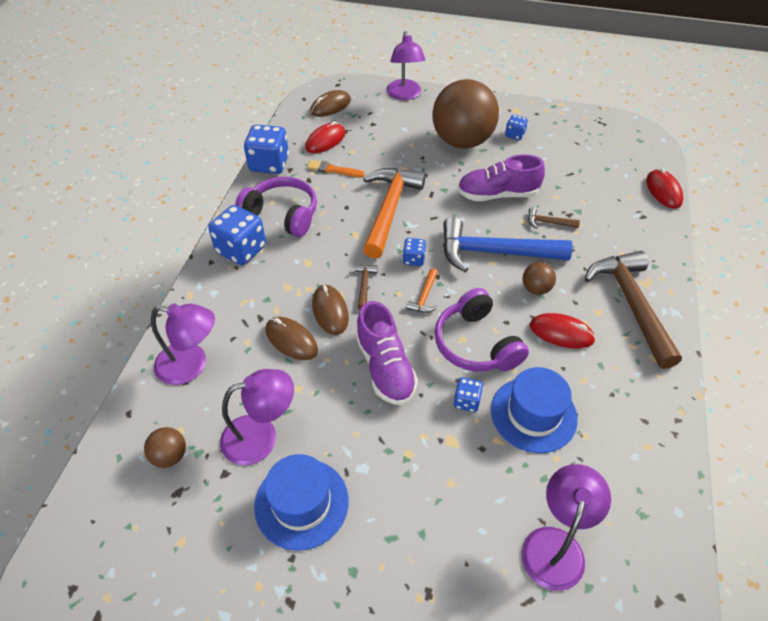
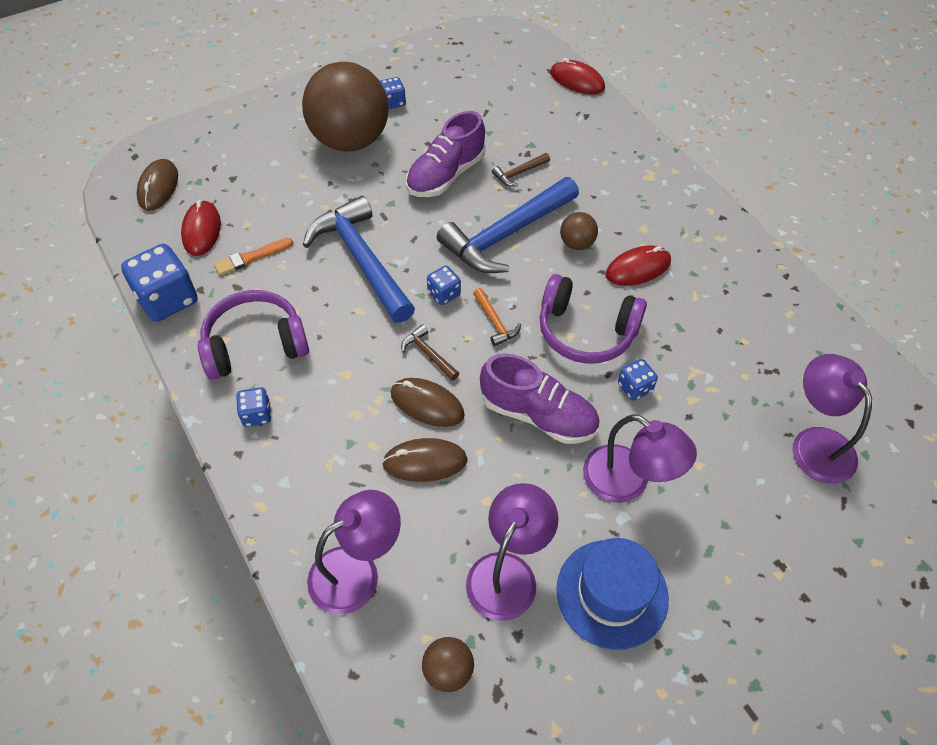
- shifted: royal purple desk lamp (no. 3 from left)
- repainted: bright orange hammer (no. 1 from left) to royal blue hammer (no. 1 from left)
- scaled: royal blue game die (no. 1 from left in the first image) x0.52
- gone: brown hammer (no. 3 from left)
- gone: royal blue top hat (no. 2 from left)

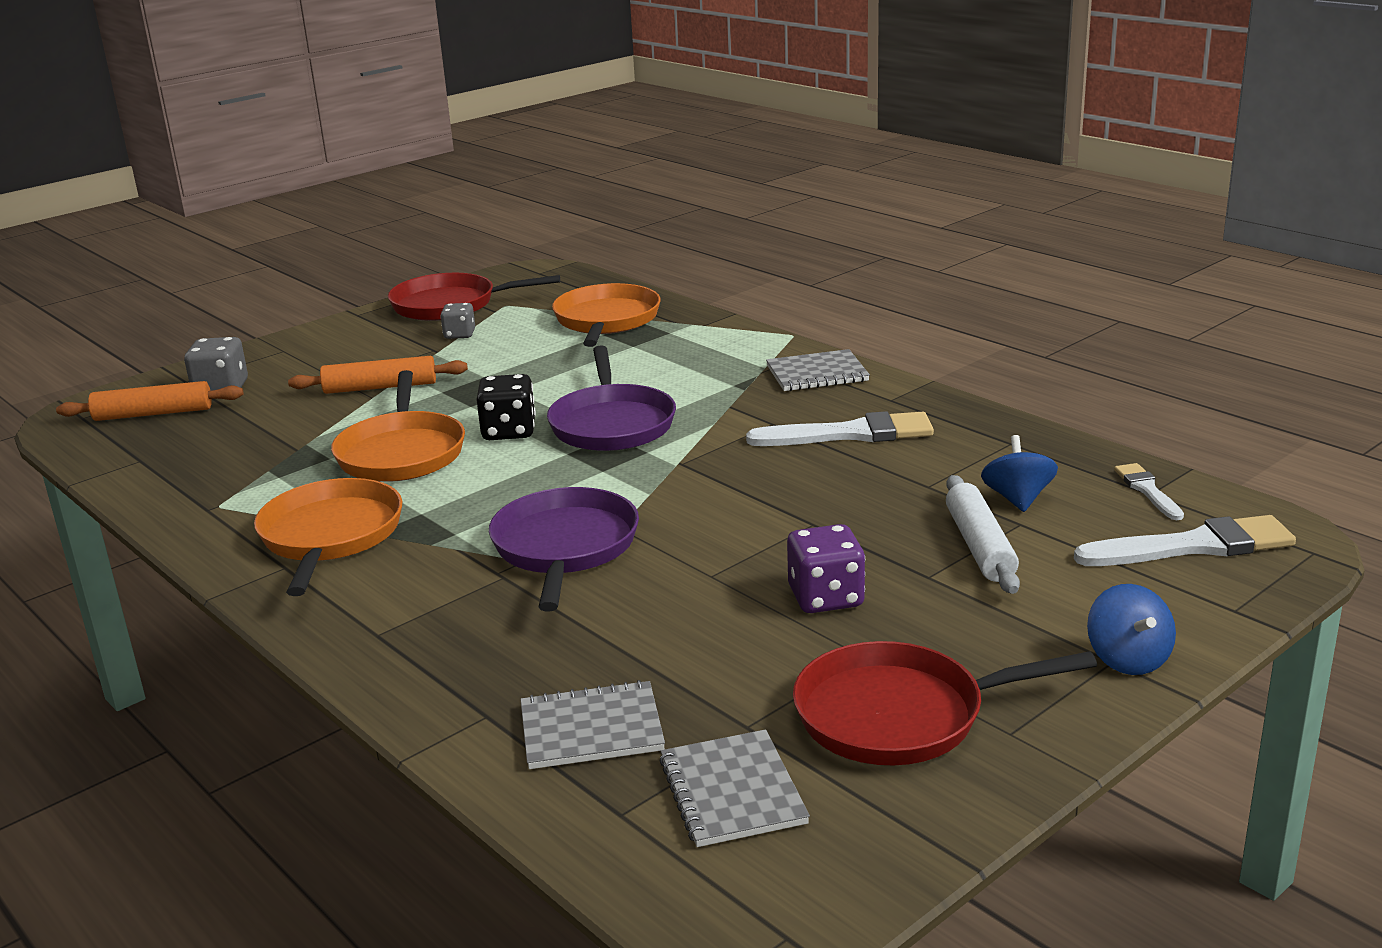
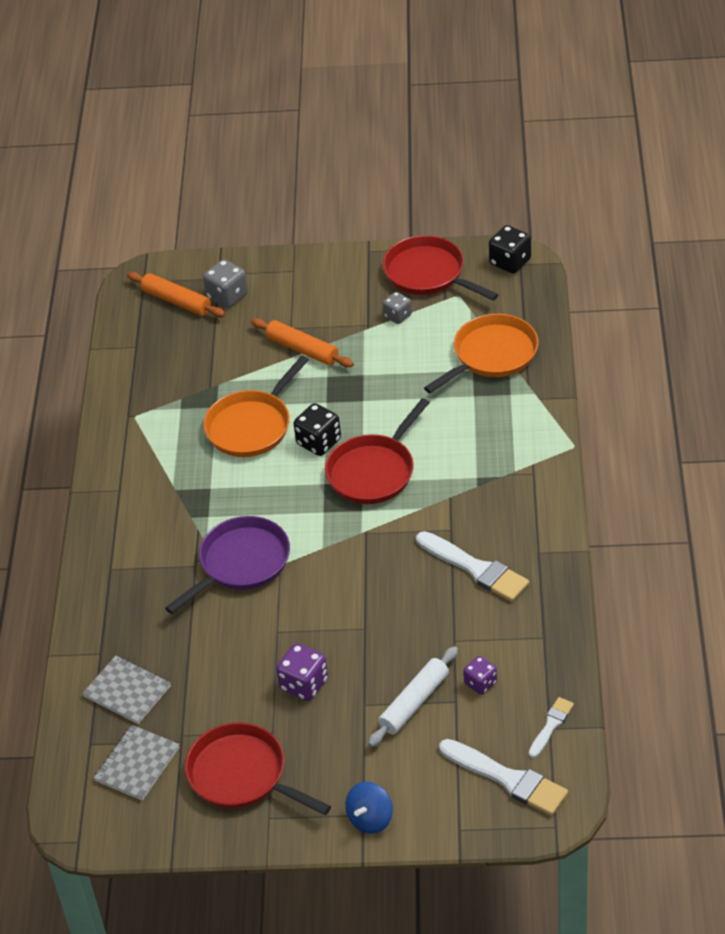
- repainted: royal purple skillet (no. 2 from left) to scarlet skillet (no. 2 from left)
- gone: gray notebook (no. 3 from left)
- swapped: royal blue toy top (no. 1 from left) to royal purple game die (no. 2 from left)
- gone: bright orange skillet (no. 1 from left)
- new: jet-black game die (no. 2 from left)

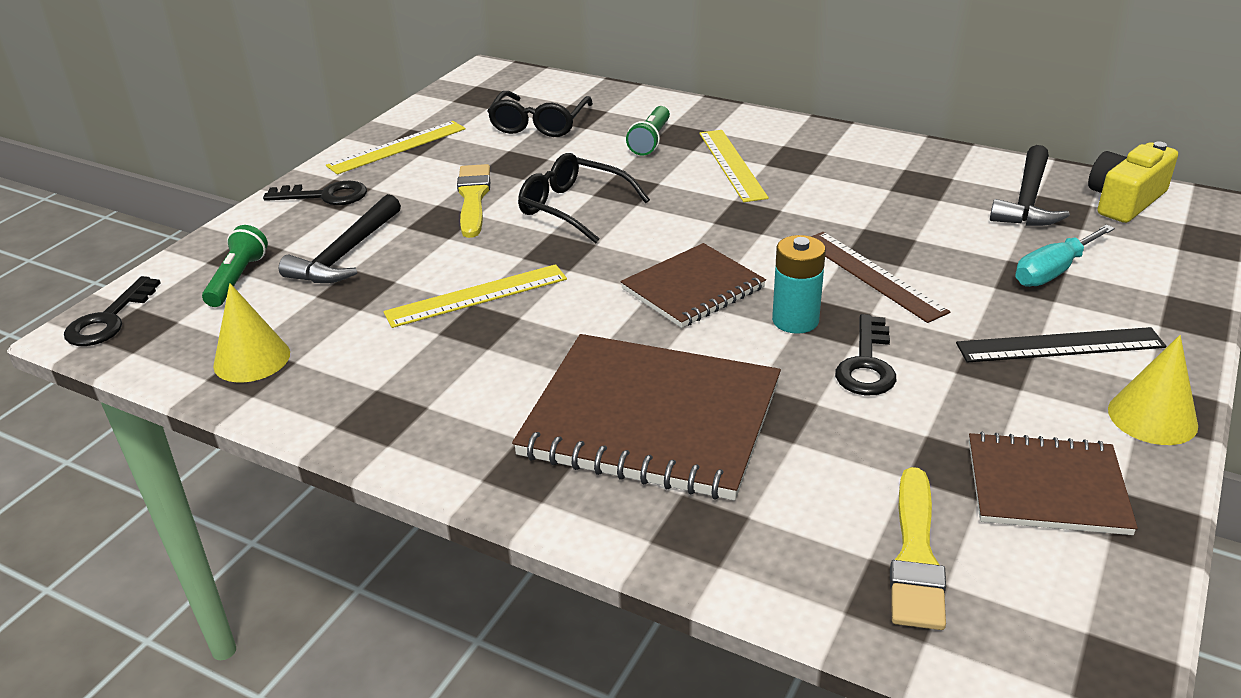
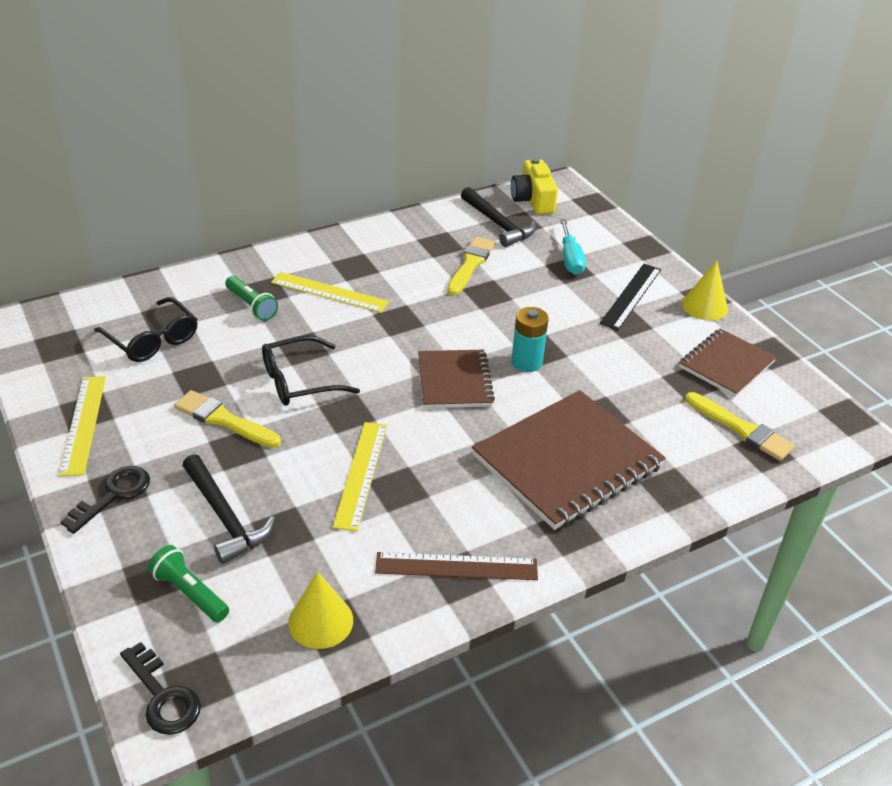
- shifted: brown ruler
- gone: jet-black door key (no. 3 from left)
- new: bright yellow paint brush (no. 2 from left)

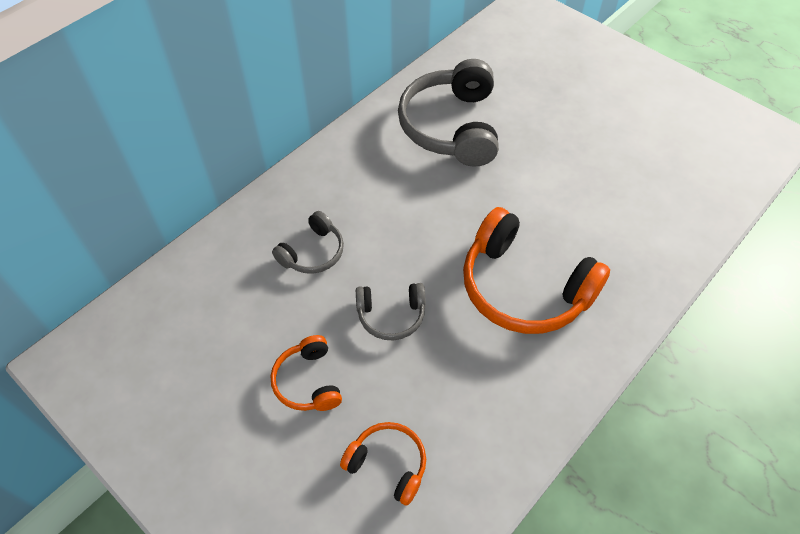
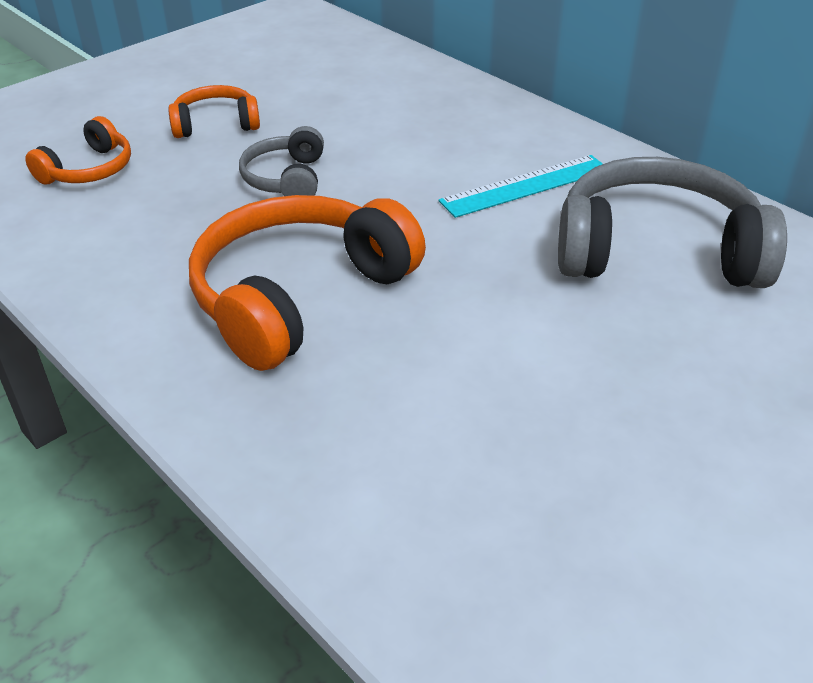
- gone: gray over-ear headphones (no. 1 from left)
- new: teal ruler

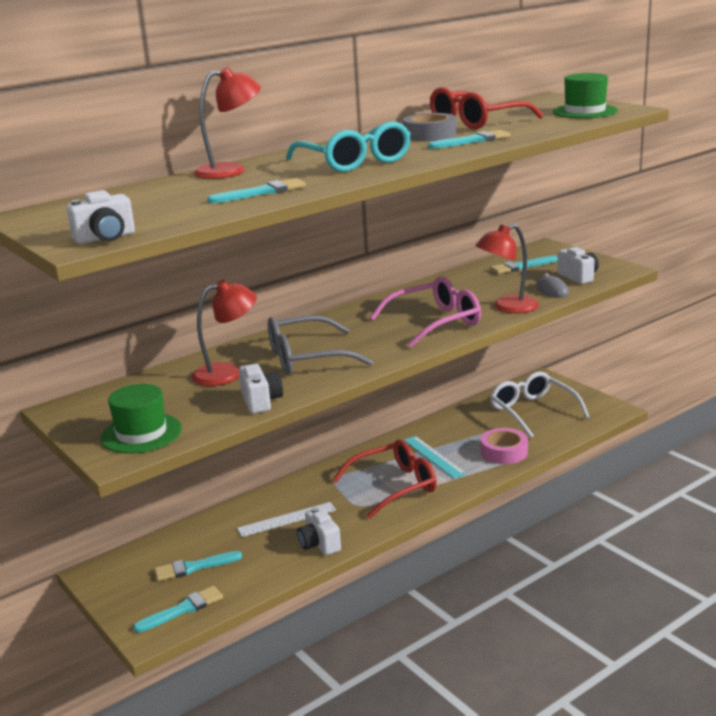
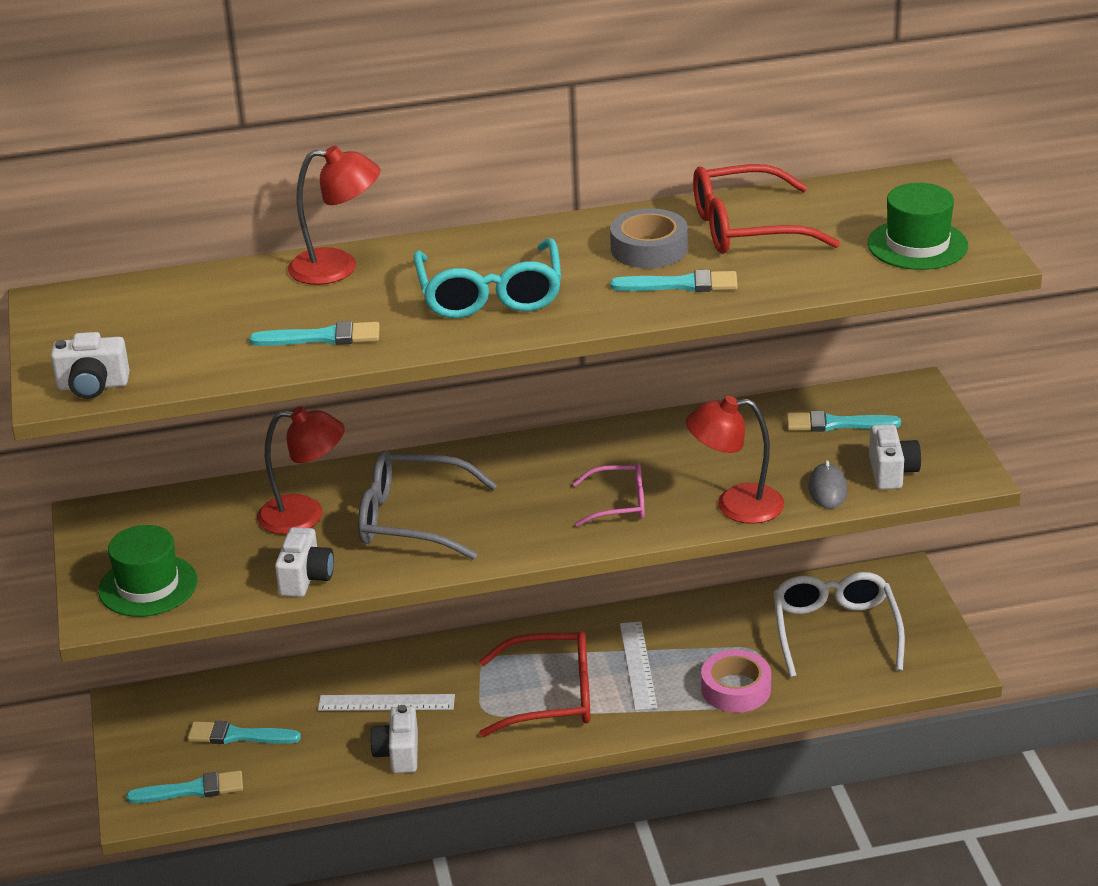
- scaled: rose-pink eyeglasses x0.59
- repainted: teal ruler to white ruler (no. 2 from left)

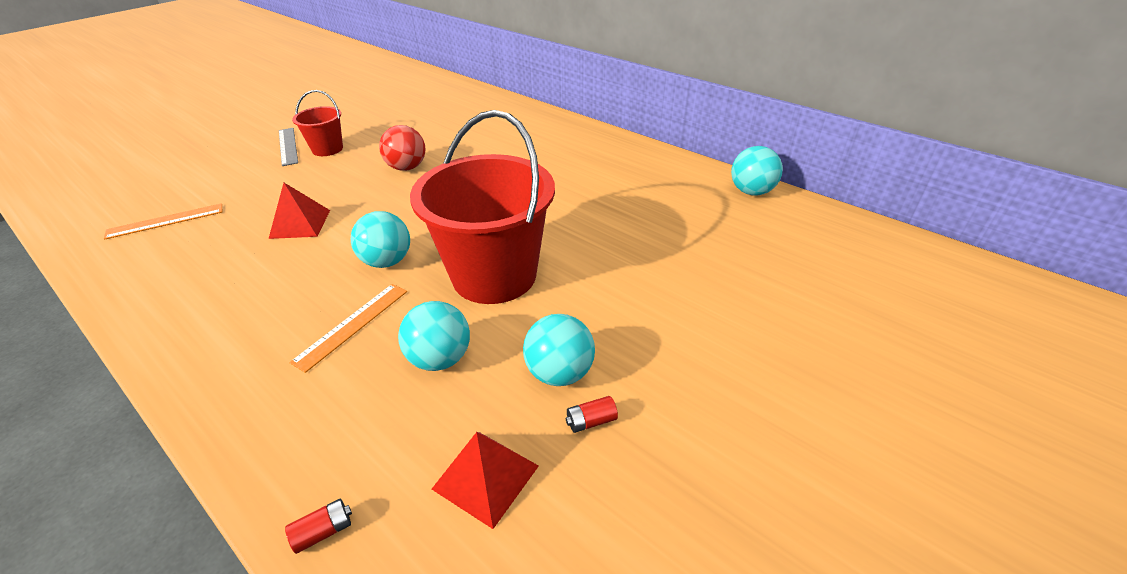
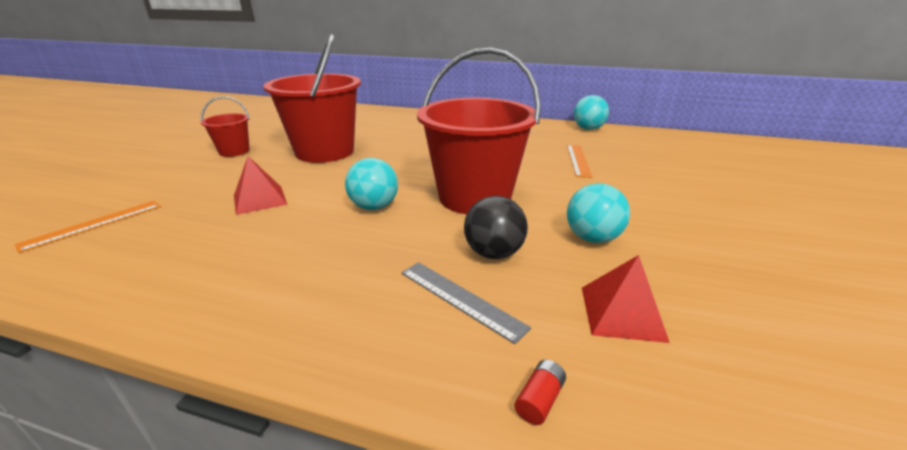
- swapped: scarlet play ball to scarlet sand bucket (no. 2 from left)
- shifted: gray ruler
- shifted: bright orange ruler (no. 2 from left)
- repainted: teal play ball (no. 2 from left) to jet-black play ball
- gone: scarlet AA battery (no. 2 from left)

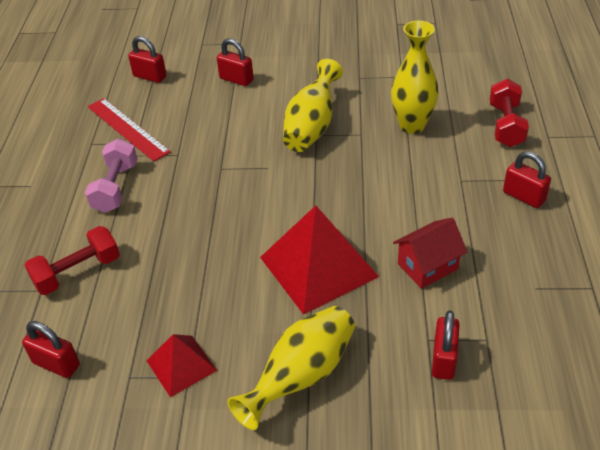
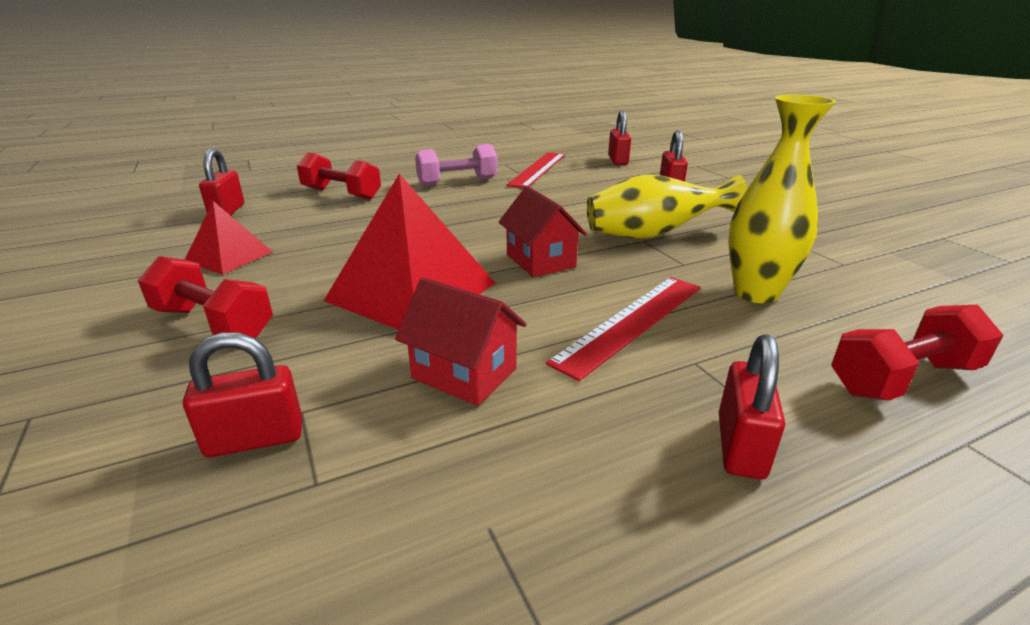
- swapped: bright yellow flower vase (no. 1 from left) to scarlet free weight (no. 1 from left)
- new: scarlet cottage (no. 2 from left)
- new: scarlet ruler (no. 2 from left)

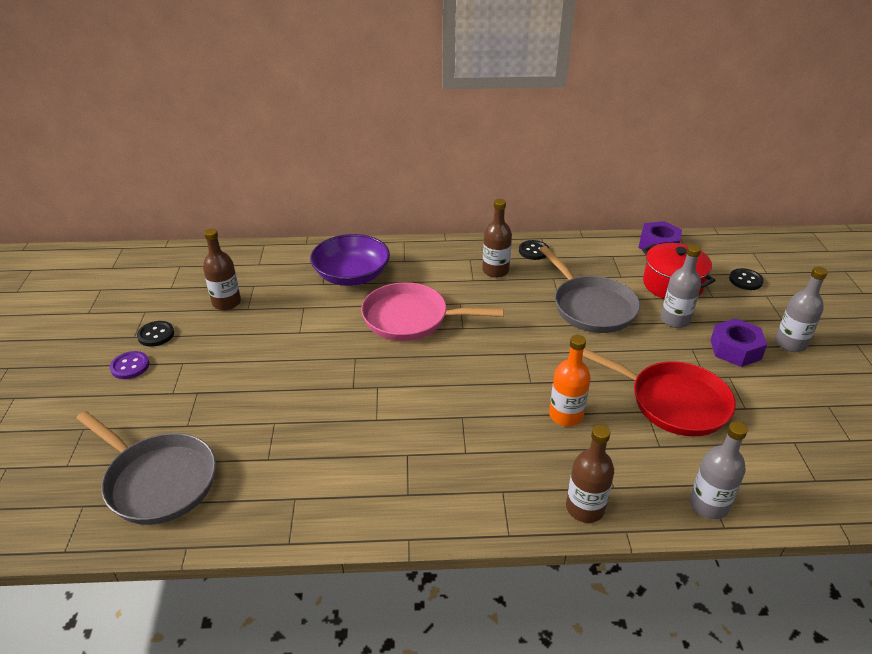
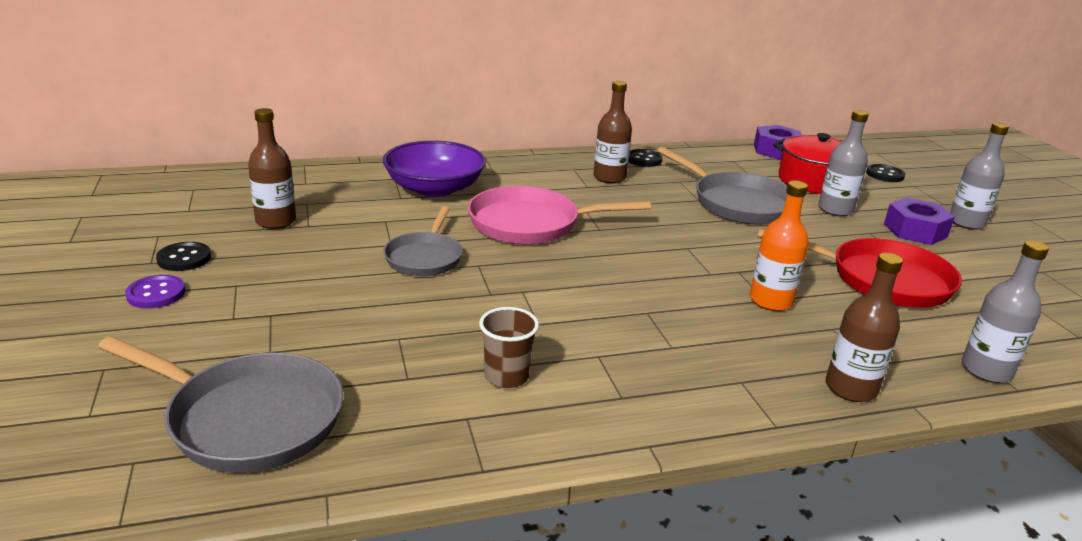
- new: gray skillet (no. 2 from left)
- new: brown beaker

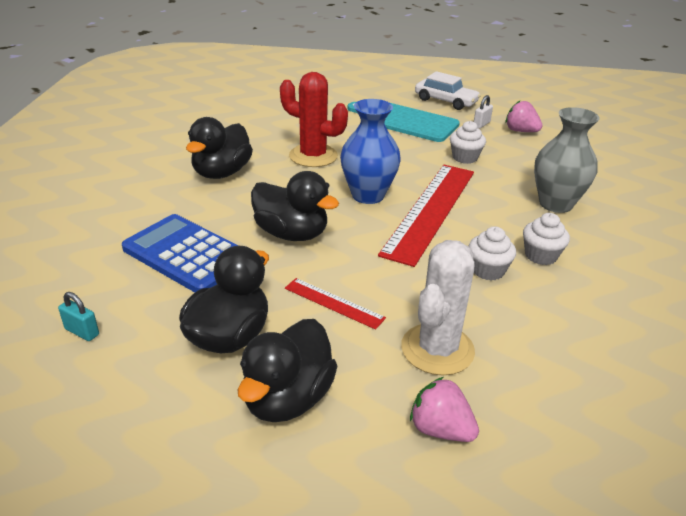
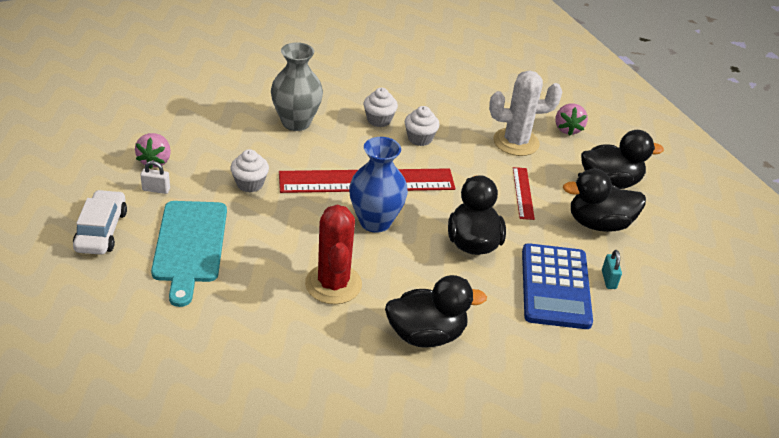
- shifted: teal padlock

